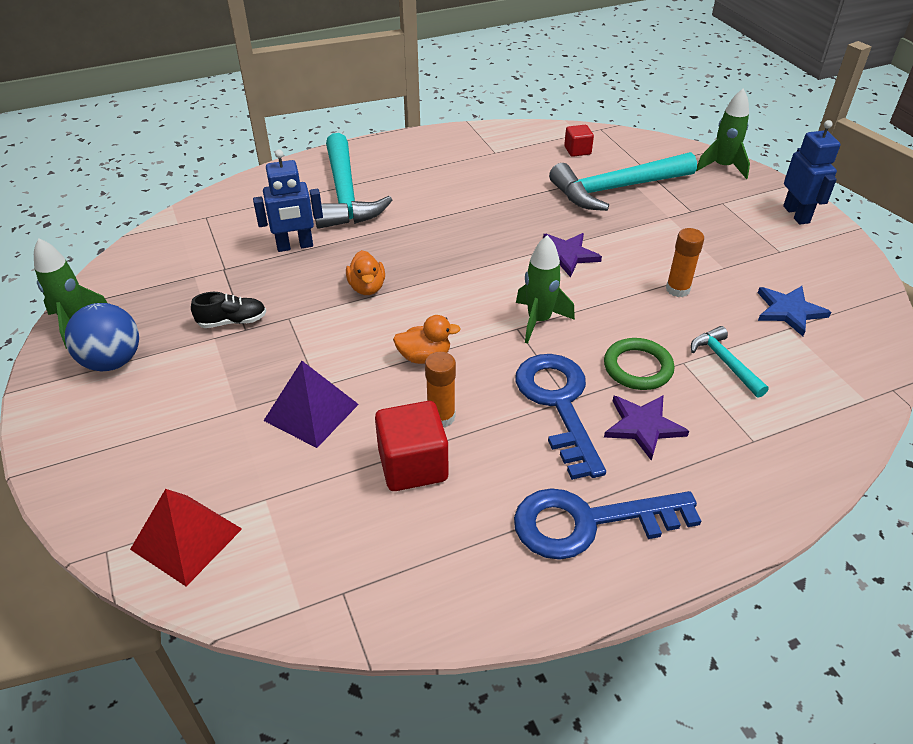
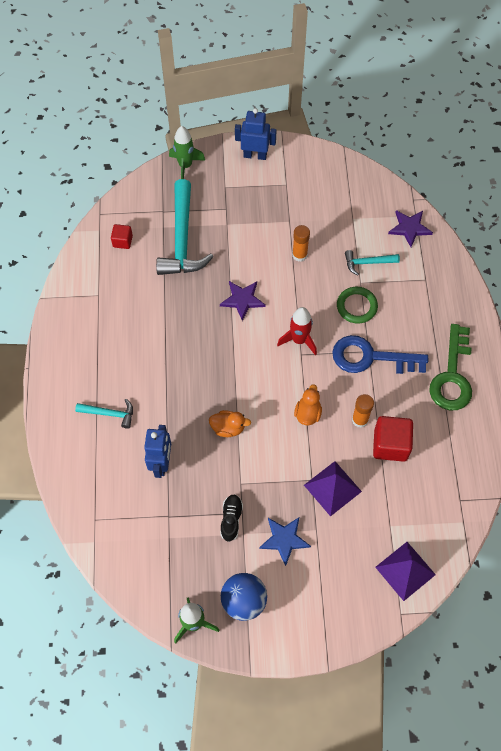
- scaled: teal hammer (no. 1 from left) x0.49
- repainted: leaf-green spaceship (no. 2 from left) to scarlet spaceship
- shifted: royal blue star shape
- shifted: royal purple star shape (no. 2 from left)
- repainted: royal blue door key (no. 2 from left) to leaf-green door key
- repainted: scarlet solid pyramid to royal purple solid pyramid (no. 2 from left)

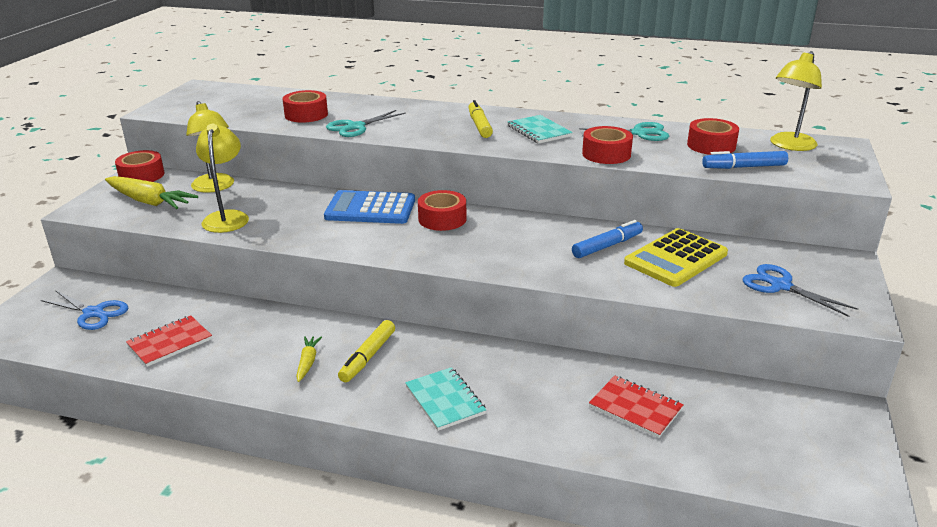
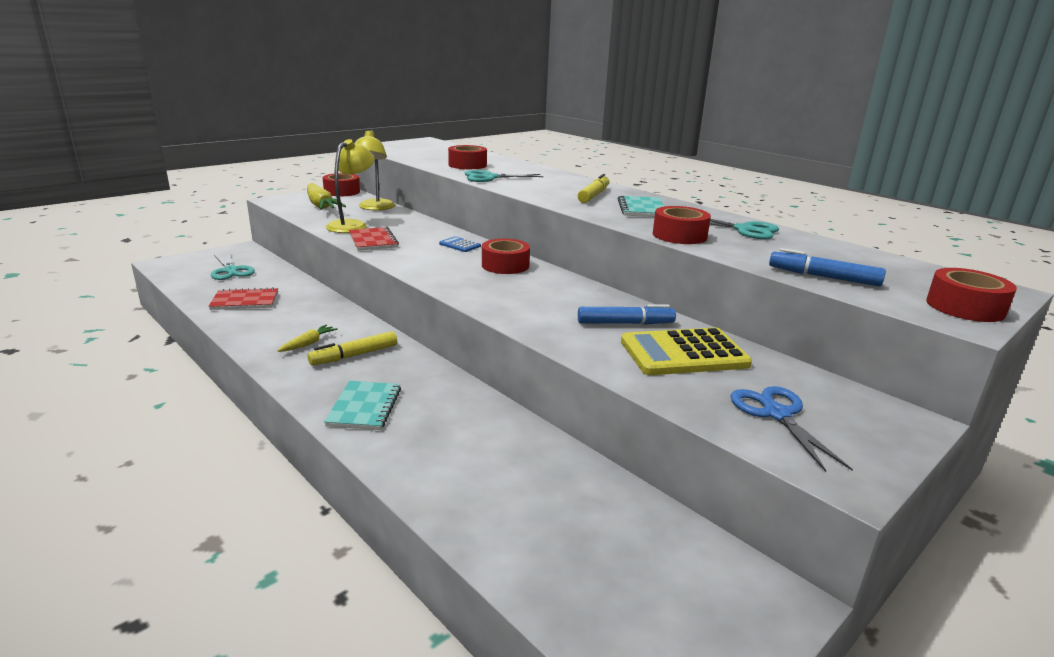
- gone: bright yellow desk lamp (no. 3 from left)
- shifted: scarlet sticky tape (no. 5 from left)
- scaled: royal blue calculator x0.47
- repainted: royal blue shears (no. 1 from left) to teal shears (no. 1 from left)
- shifted: scarlet notebook (no. 2 from left)

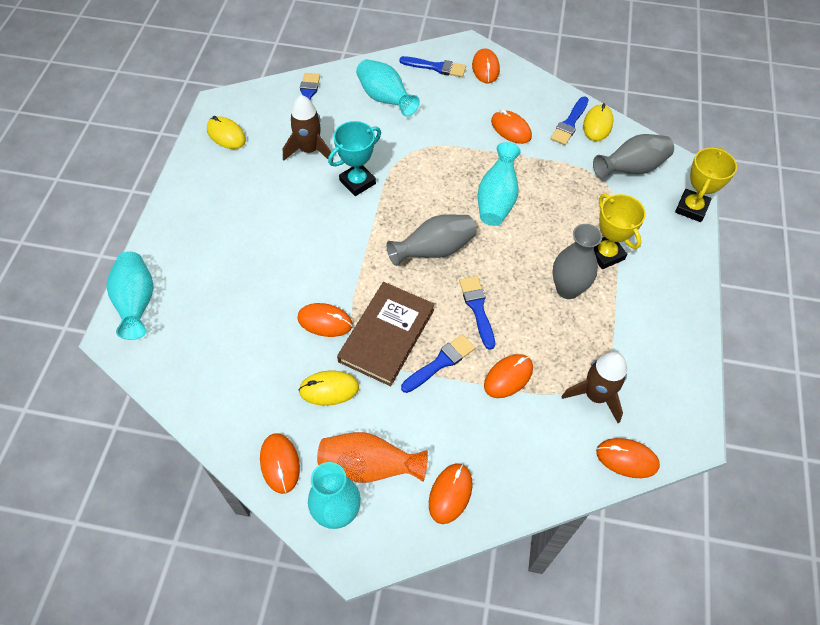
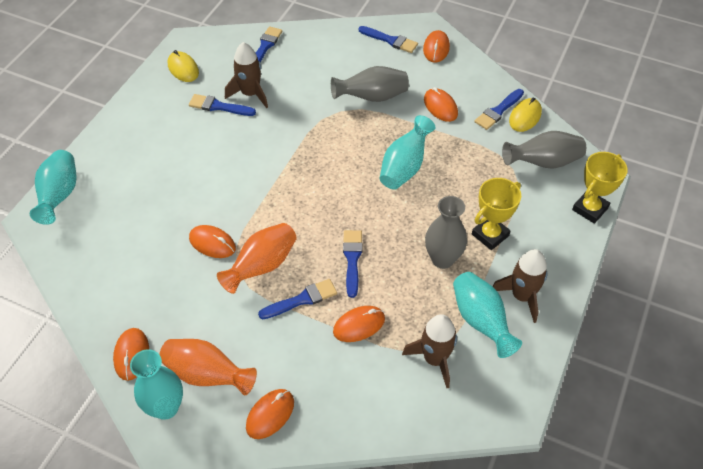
- shifted: teal flower vase (no. 3 from left in the first image) to teal flower vase (no. 4 from left)
- gone: teal trophy
- rotated: bright yellow trophy (no. 1 from left) 60 degrees clockwise
- shifted: gray flower vase (no. 1 from left)
- swapped: brown hardcover to bright orange flower vase (no. 2 from left)
- gone: bright yellow mouse (no. 2 from left)
- gone: bright orange mouse (no. 7 from left)
- new: royal blue paint brush (no. 1 from left)
- new: brown spaceship (no. 3 from left)

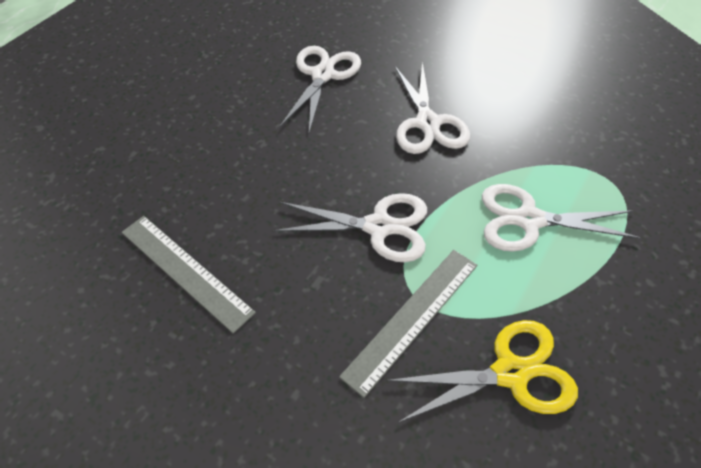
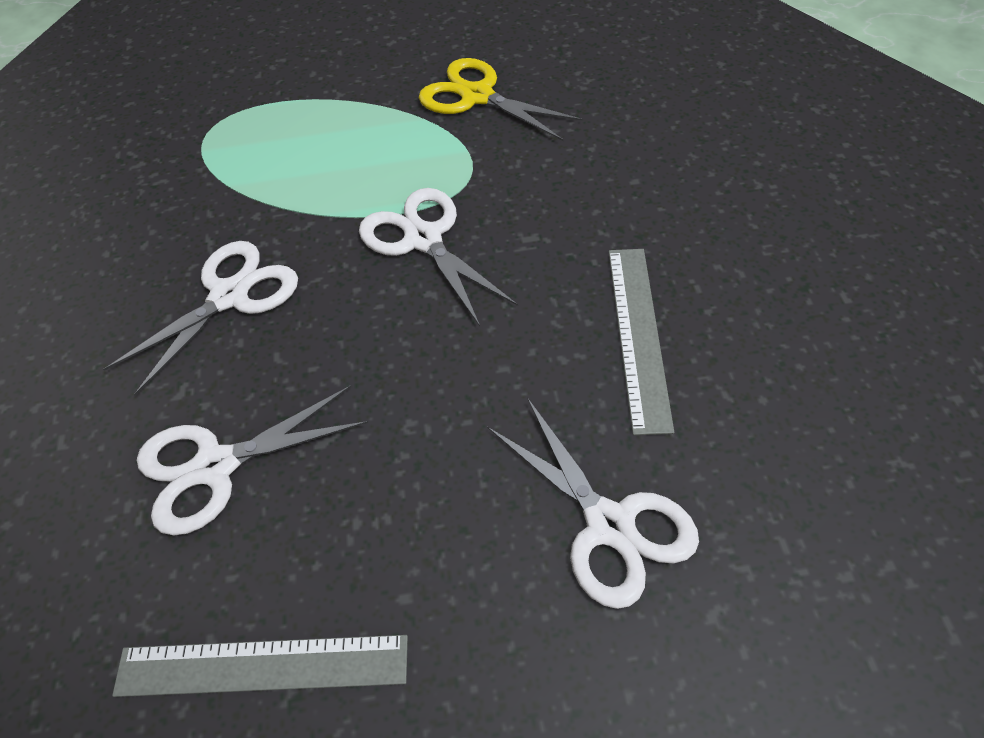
- shifted: white shears (no. 4 from left)
- shifted: gray ruler (no. 2 from left in the first image) to gray ruler (no. 1 from left)

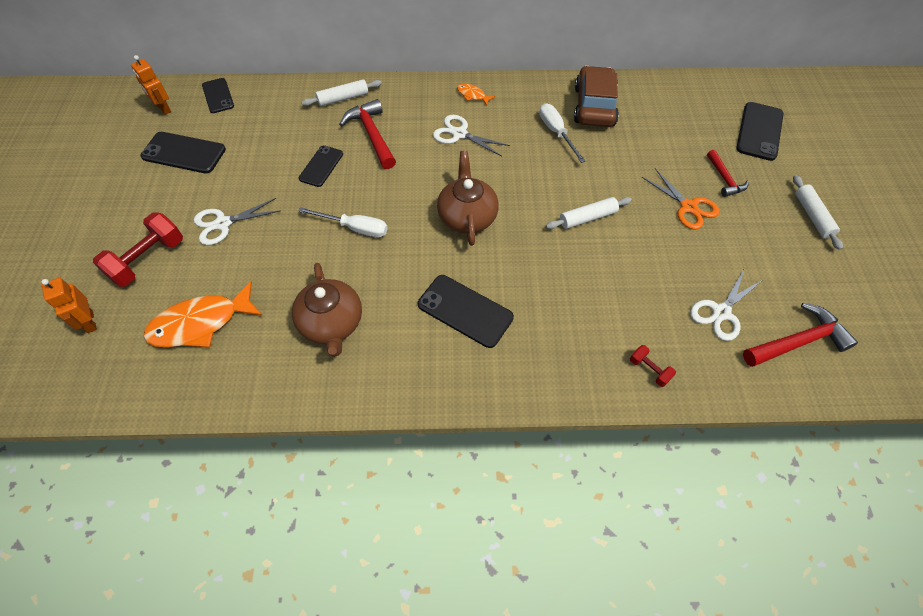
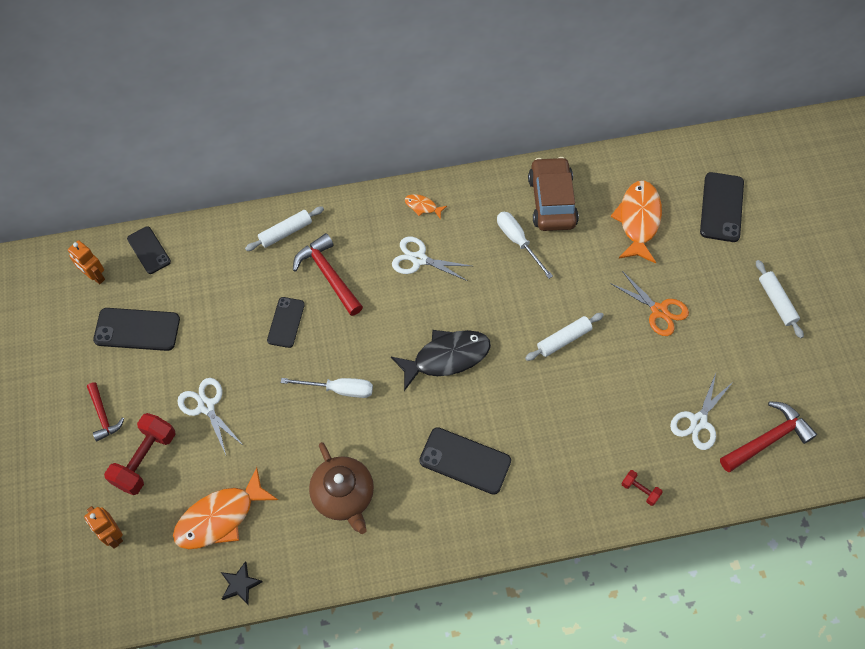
- shifted: scarlet hammer (no. 2 from left in the first image) to scarlet hammer (no. 1 from left)
- swapped: brown china teapot (no. 2 from left) to jet-black toy fish
- rotated: white shears (no. 1 from left) 90 degrees clockwise
- new: bright orange toy fish (no. 3 from left)
- new: jet-black star shape

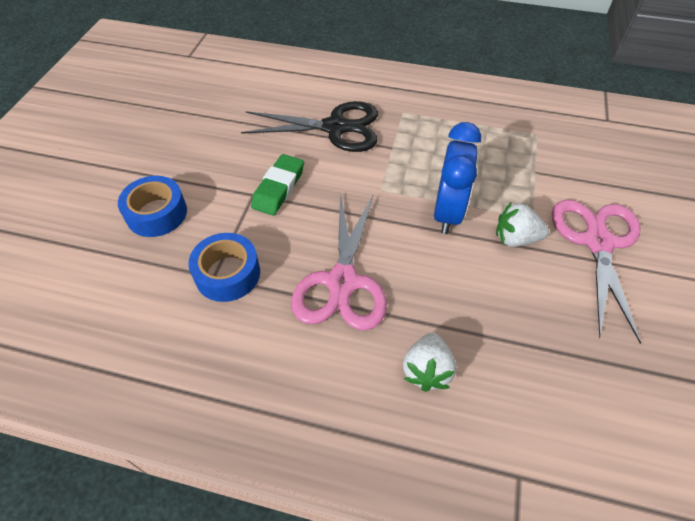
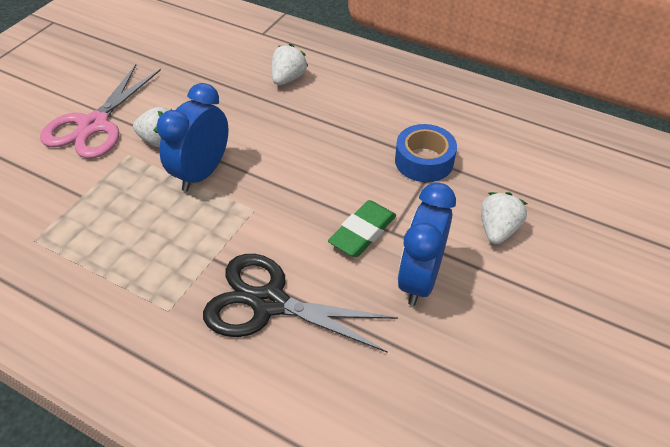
- swapped: royal blue sticky tape (no. 1 from left) to white strawberry (no. 3 from left)
- gone: rose-pink shears (no. 1 from left)
- new: royal blue clock (no. 2 from left)

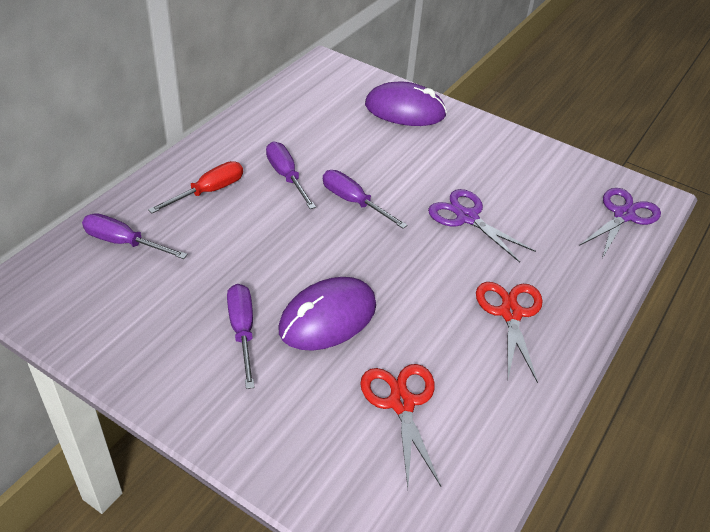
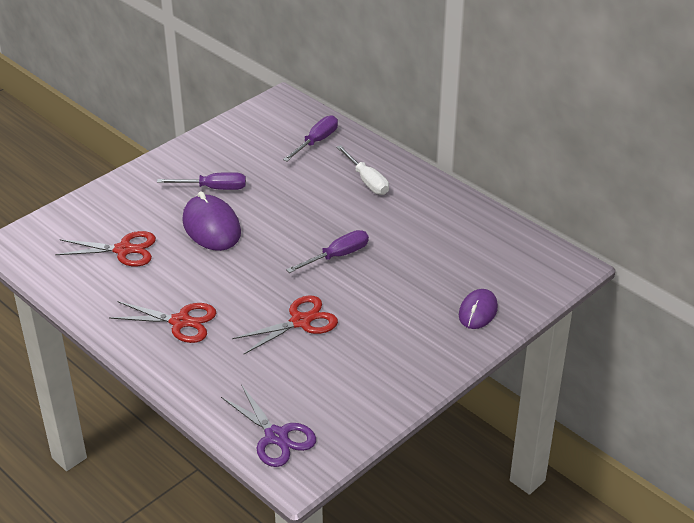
- scaled: royal purple mouse (no. 2 from left) x0.63
- gone: royal purple flat screwdriver (no. 3 from left)
- repainted: scarlet flat screwdriver to white flat screwdriver
- repainted: royal purple shears (no. 1 from left) to scarlet shears (no. 3 from left)

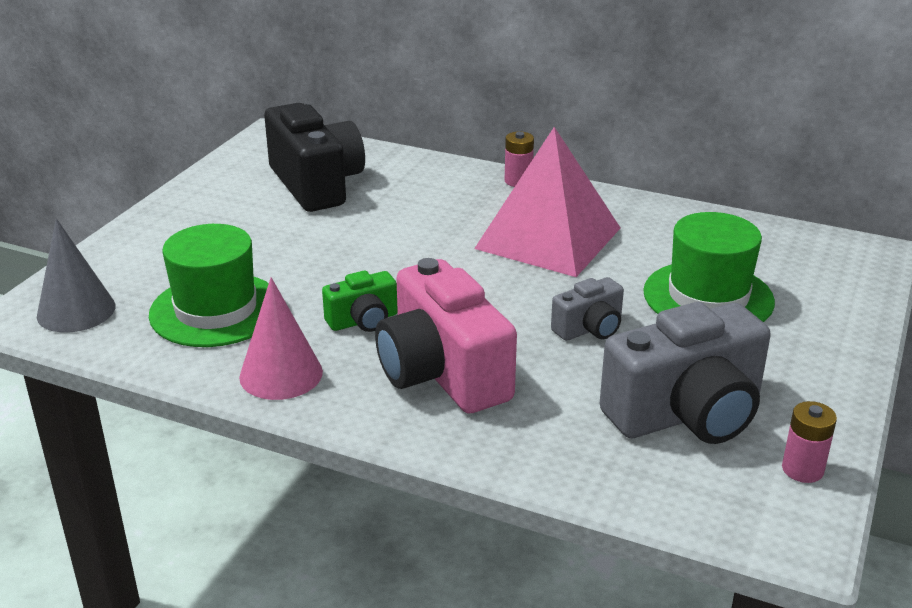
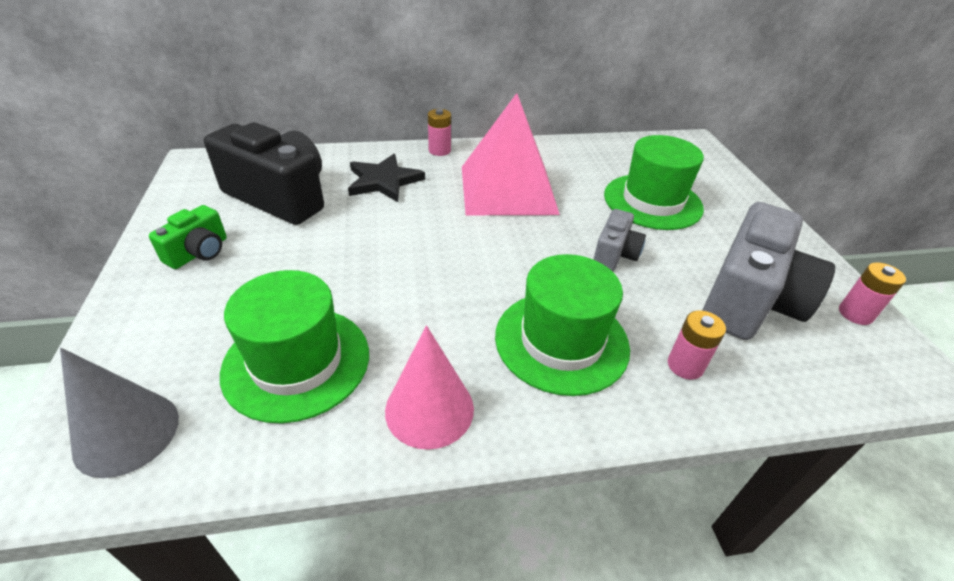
- swapped: rose-pink compact camera to leaf-green top hat (no. 2 from left)
- shifted: leaf-green compact camera
- new: jet-black star shape
- new: rose-pink AA battery (no. 2 from left)

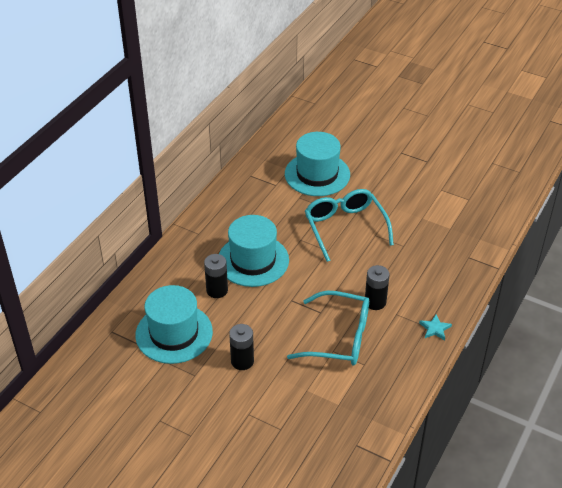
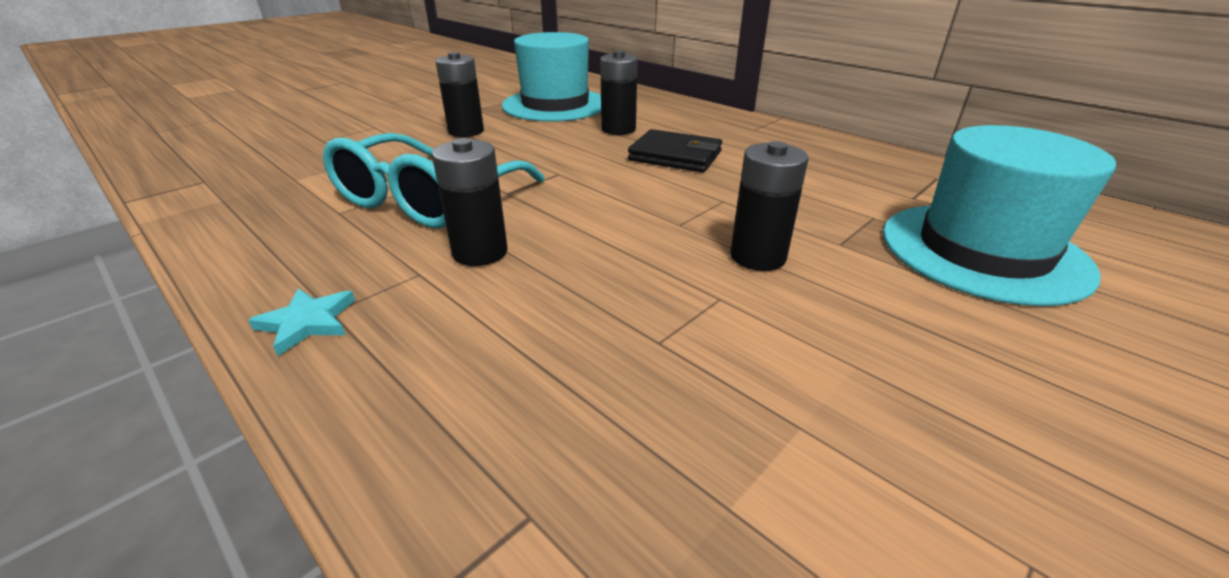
- swapped: teal eyeglasses (no. 2 from left) to jet-black AA battery (no. 4 from left)
- swapped: teal top hat (no. 2 from left) to jet-black billfold

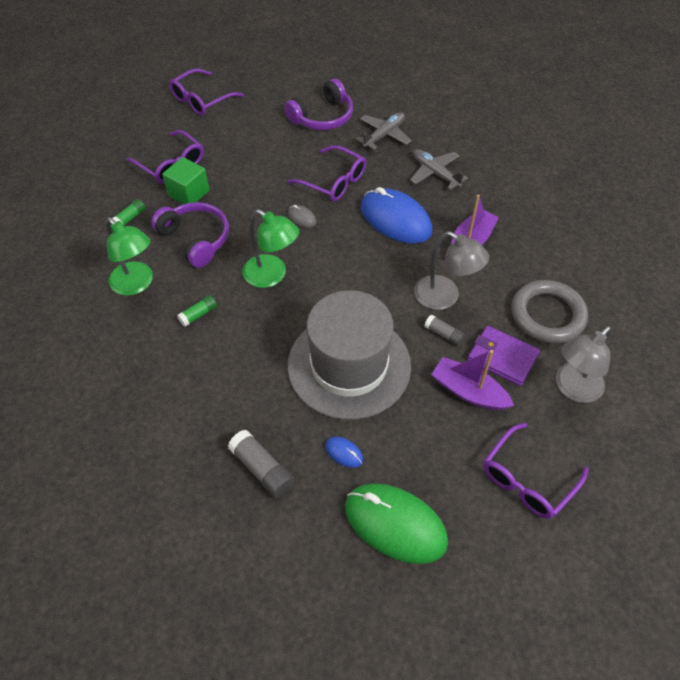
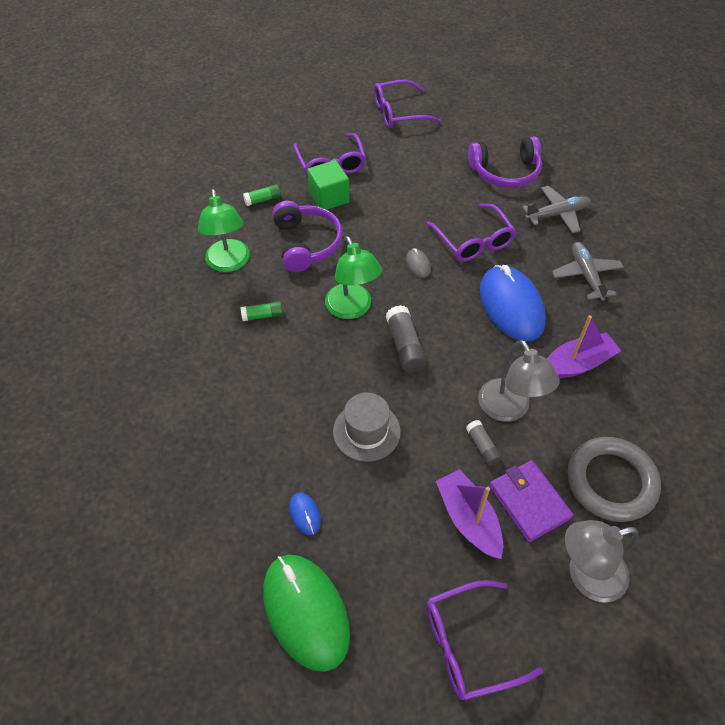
- scaled: gray top hat x0.50
- shifted: gray stick of glue (no. 1 from left)

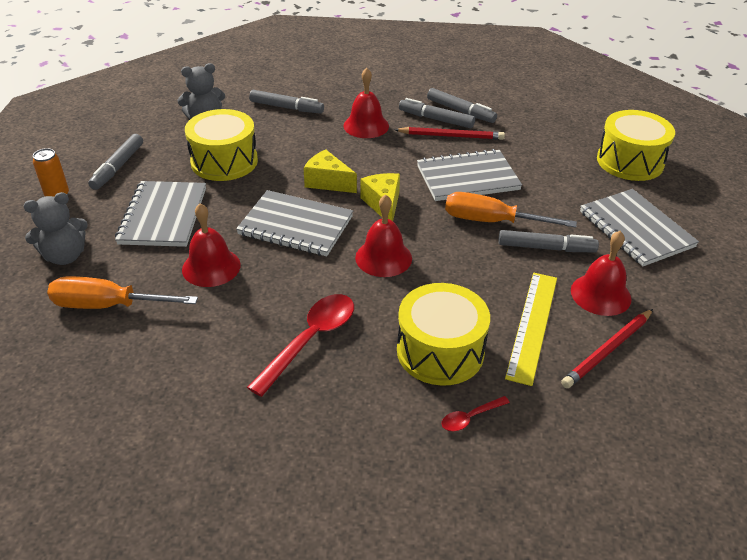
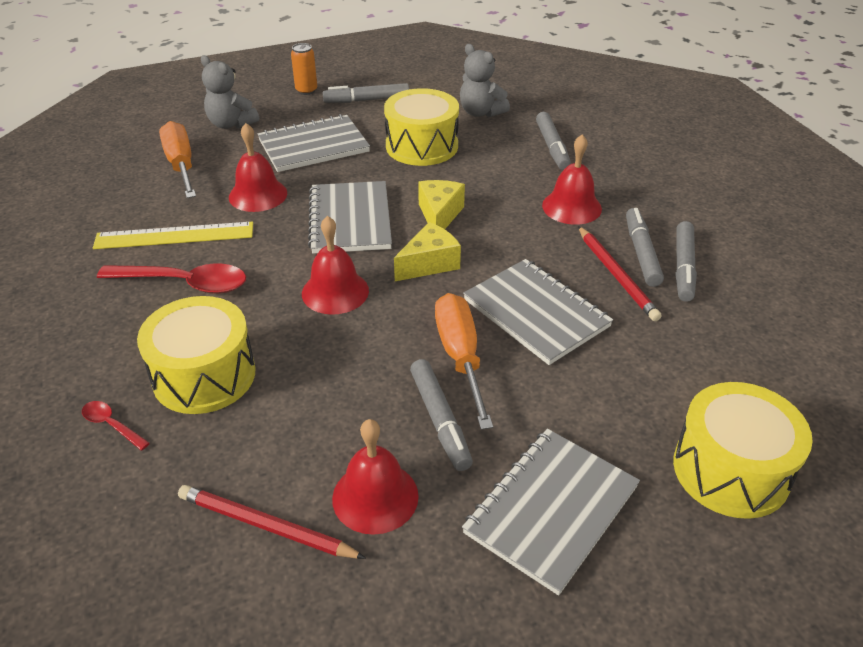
- shifted: bright yellow ruler

